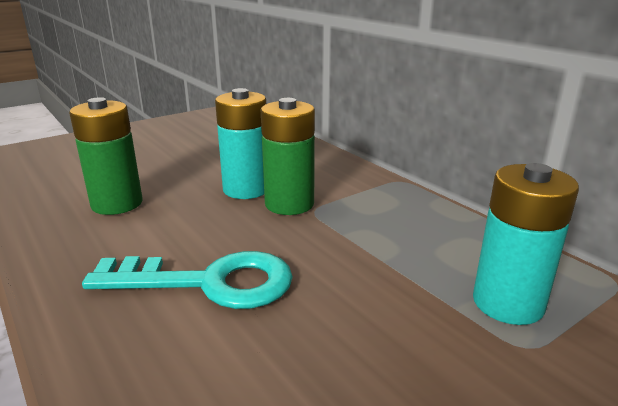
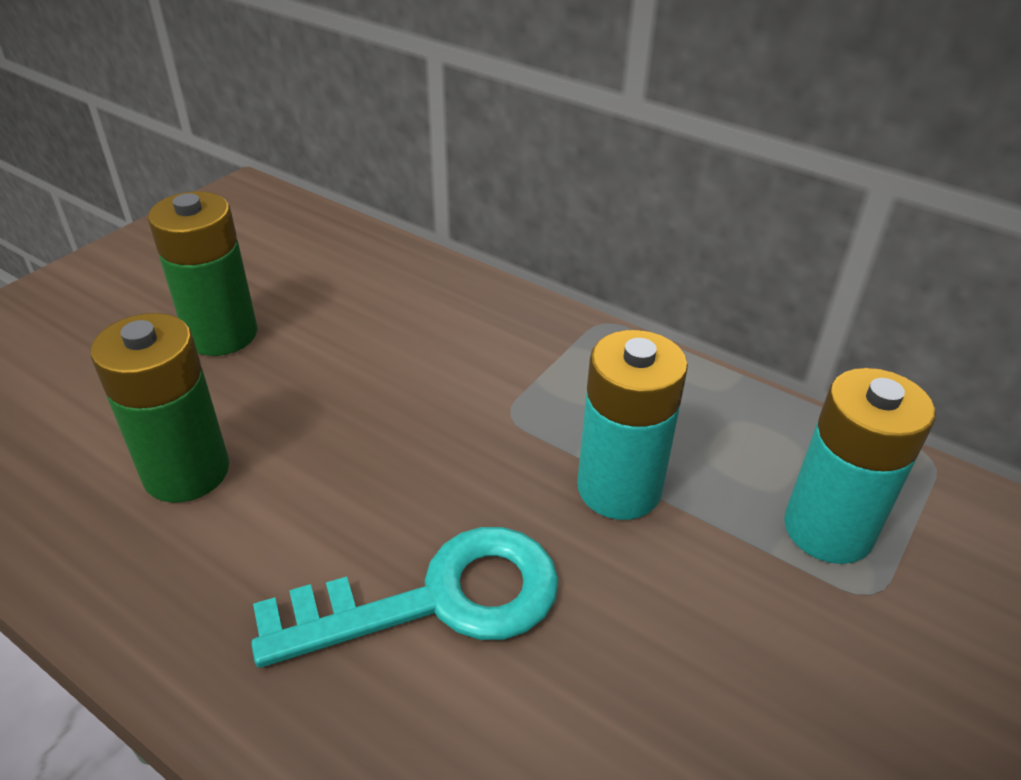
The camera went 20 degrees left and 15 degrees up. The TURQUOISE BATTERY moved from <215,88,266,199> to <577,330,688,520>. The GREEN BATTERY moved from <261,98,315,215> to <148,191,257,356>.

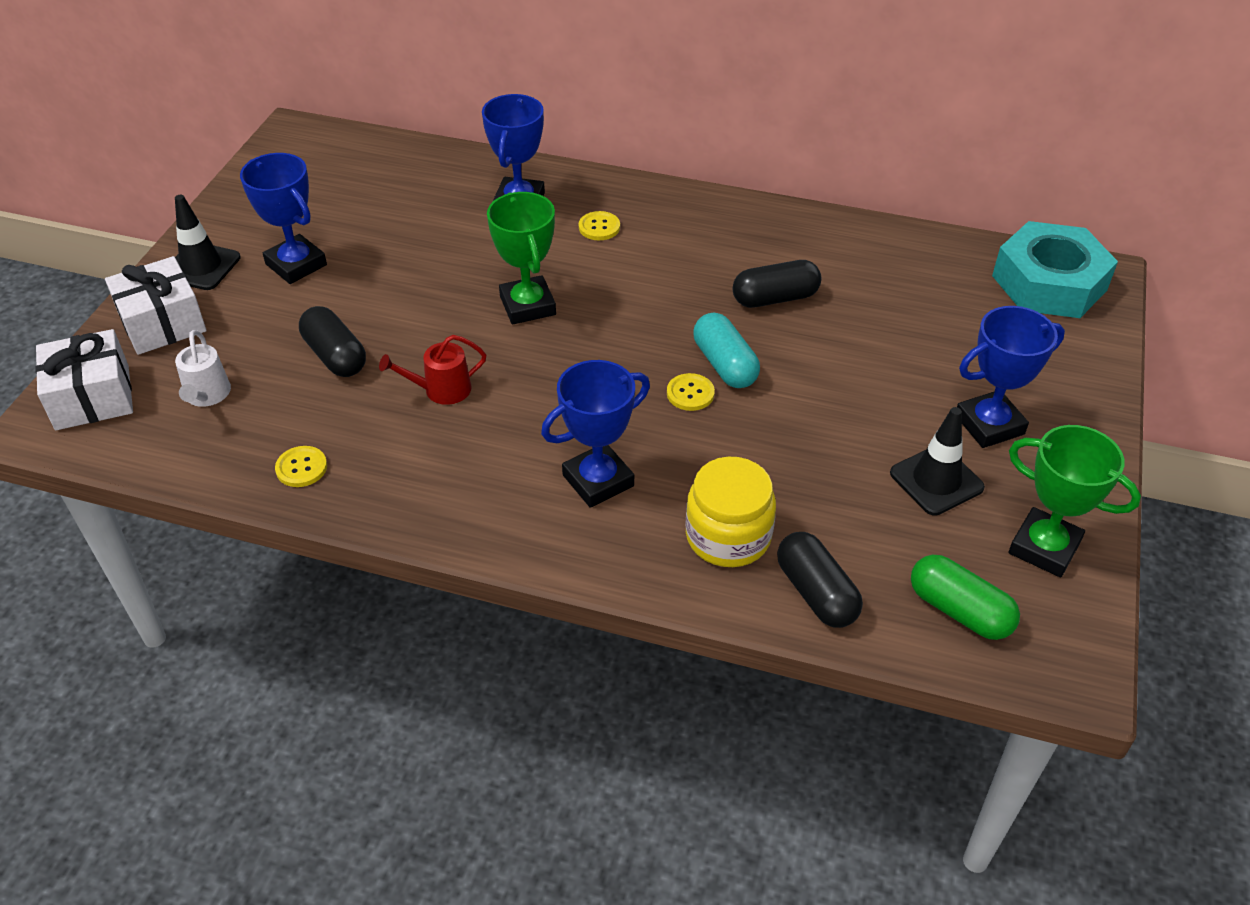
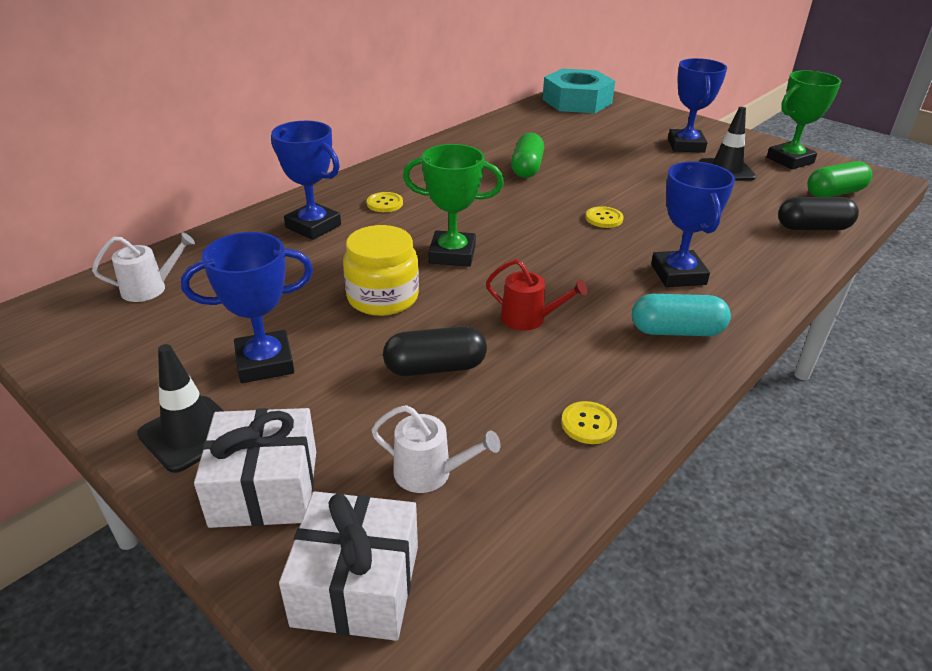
The camera went 65 degrees left and 10 degrees down. The BLACK CAPSULE at <732,260,821,308> became the GREEN CAPSULE at <511,133,544,178>. The TURQUOISE CAPSULE moved from <693,313,760,388> to <632,294,731,336>. The RED WATERING CAN at <379,335,486,405> turned 75 degrees counterclockwise. The YELLOW JAR moved from <685,457,776,567> to <343,225,419,316>. The WHITE WATERING CAN at <92,232,195,302> appeared.

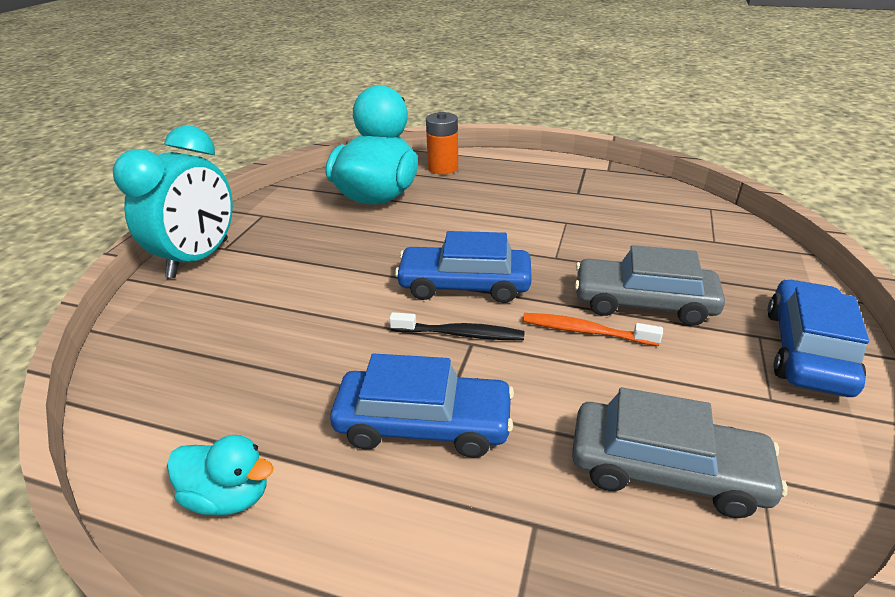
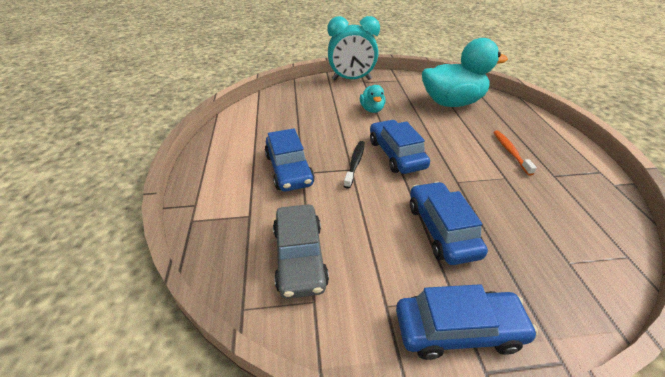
The camera went 65 degrees right and 5 degrees up. The ORANGE BATTERY at <426,112,458,174> disappeared. The GREY CAR at <575,245,725,326> became the BLUE CAR at <410,182,488,265>. The BLACK TOOTHBRUSH at <389,312,525,340> turned 150 degrees counterclockwise. The ORANGE TOOTHBRUSH moved from <522,313,663,346> to <493,130,537,176>. The TURQUOISE DUCK moved from <167,435,274,515> to <360,85,386,113>.

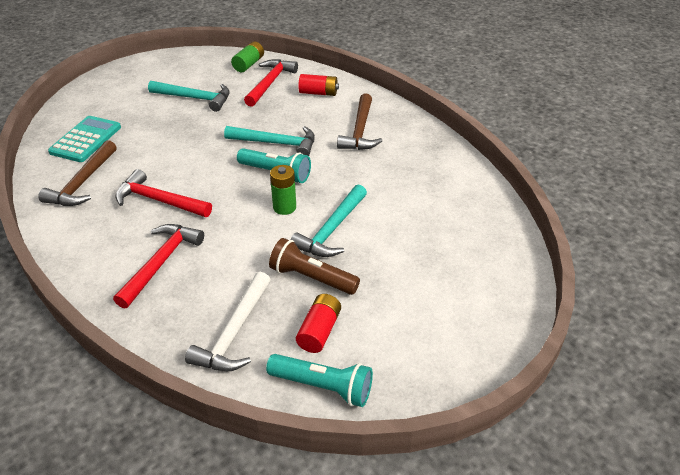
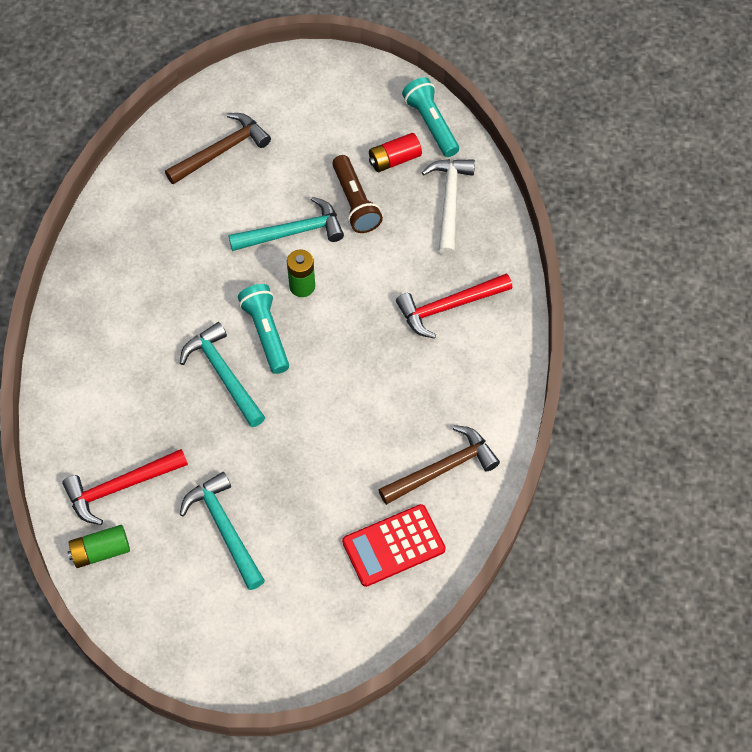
The camera went 135 degrees left and 20 degrees up. The RED BATTERY at <298,74,339,96> disappeared. The BROWN HAMMER moved from <337,93,382,150> to <165,113,271,185>. The TURQUOISE CALCULATOR at <48,116,121,162> became the RED CALCULATOR at <342,504,446,587>. The RED HAMMER at <115,169,212,217> disappeared. The WHITE HAMMER at <185,272,271,371> turned 60 degrees counterclockwise.

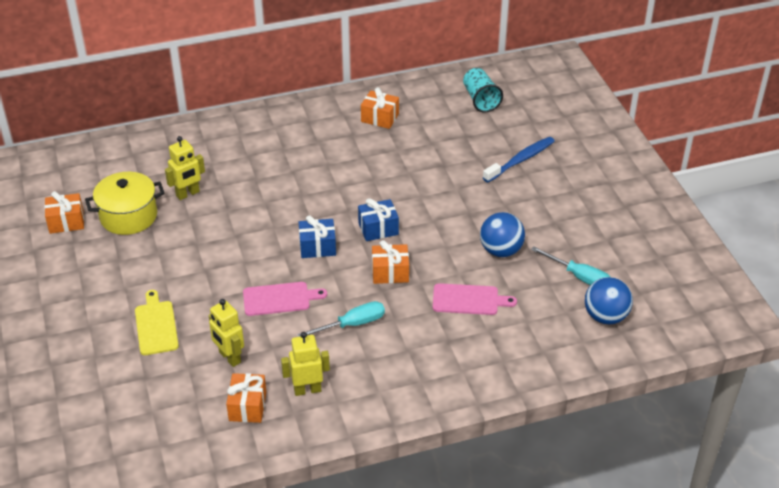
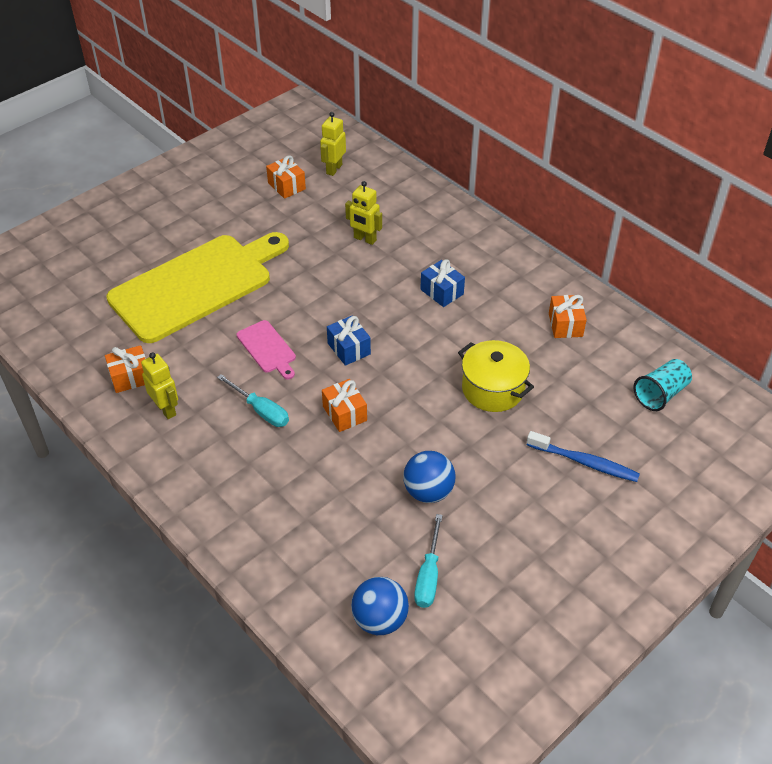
The camera went 65 degrees right and 5 degrees up. The YELLOW POT moved from <85,172,164,235> to <458,340,534,412>. The BLUE GIFT moved from <358,198,399,241> to <420,259,465,307>. The PINK CUTTING BOARD at <433,283,517,315> disappeared. The YELLOW CUTTING BOARD at <135,290,179,355> changed to 2.45 times the size. The YELLOW ROBOT moved from <209,299,244,367> to <320,112,346,176>.

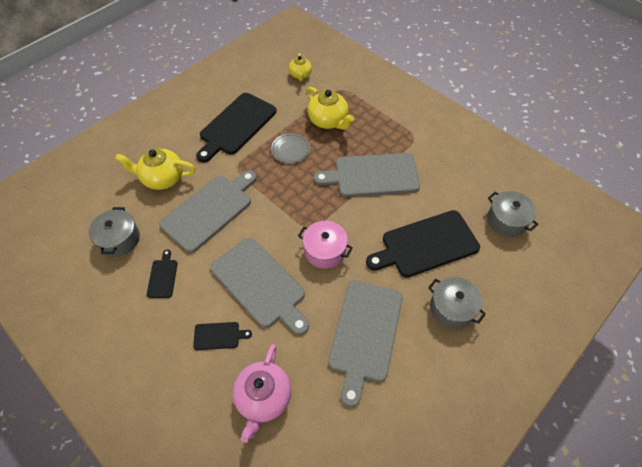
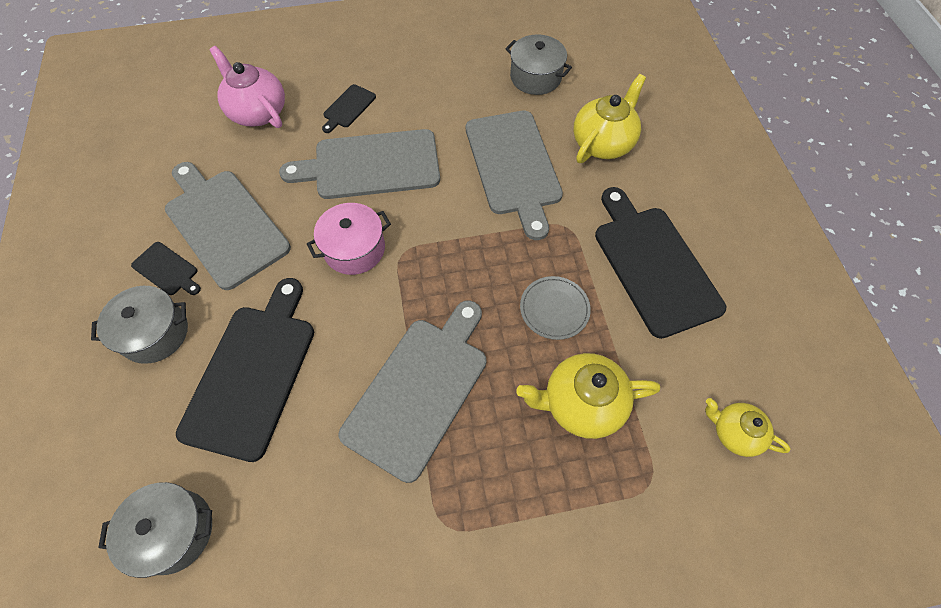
The camera went 125 degrees right and 5 degrees up. The BLACK CUTTING BOARD moved from <147,249,178,298> to <131,242,201,295>.

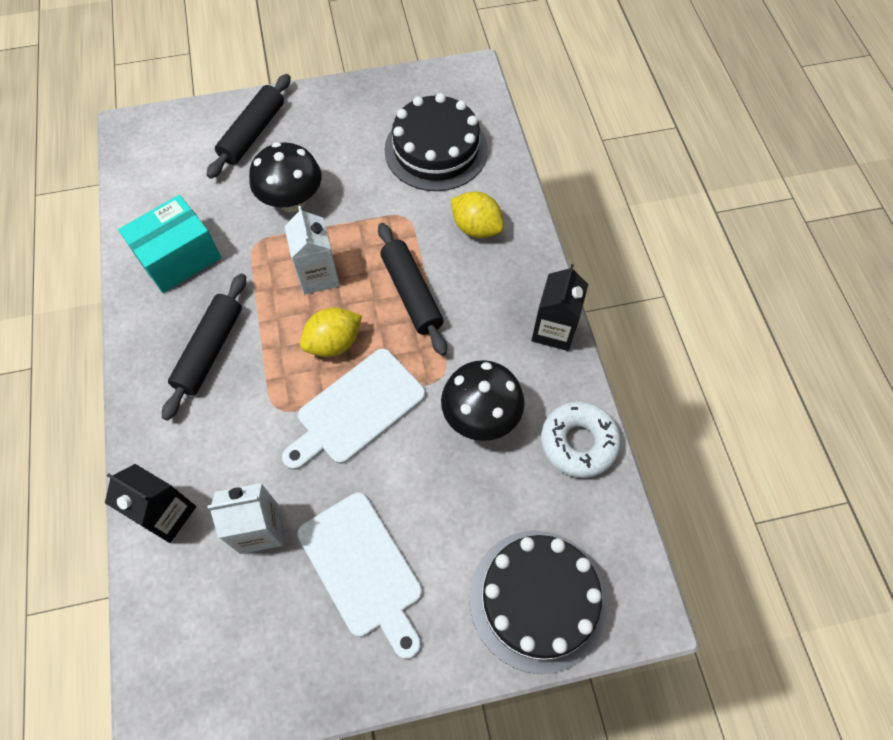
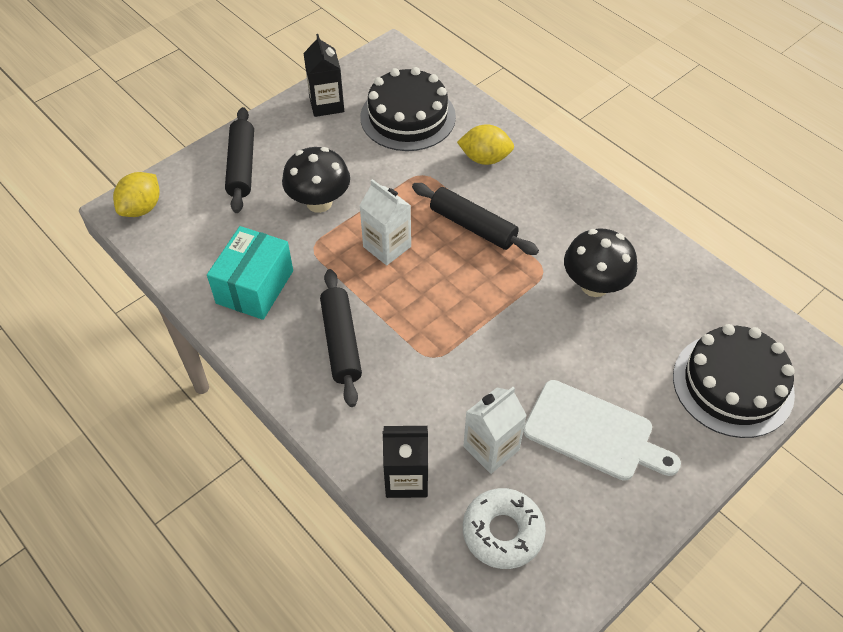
The camera went 30 degrees left and 10 degrees down. The BLACK CARTON moved from <531,264,588,351> to <304,34,344,117>. The YELLOW LEMON moved from <300,307,362,357> to <113,172,159,217>. The WHITE CUTTING BOARD at <282,349,426,470> disappeared. The WHITE DONUT moved from <541,401,621,478> to <463,488,546,569>.

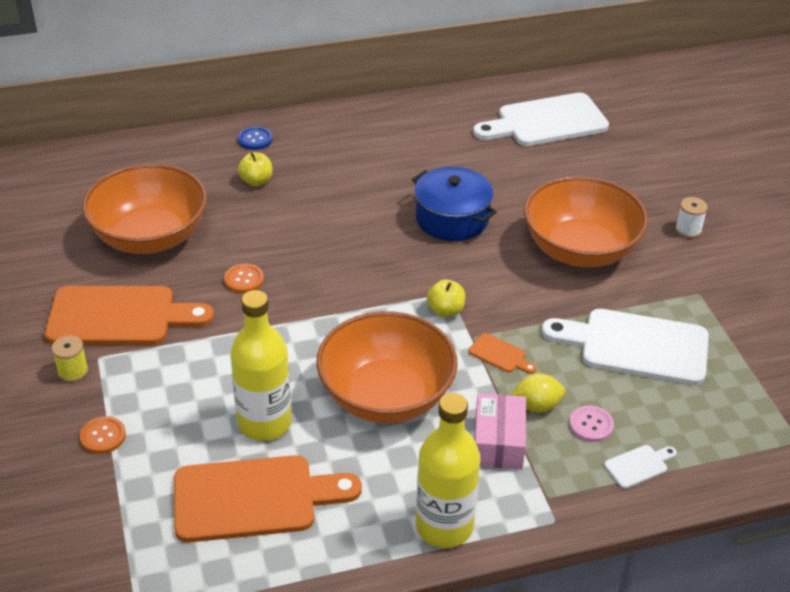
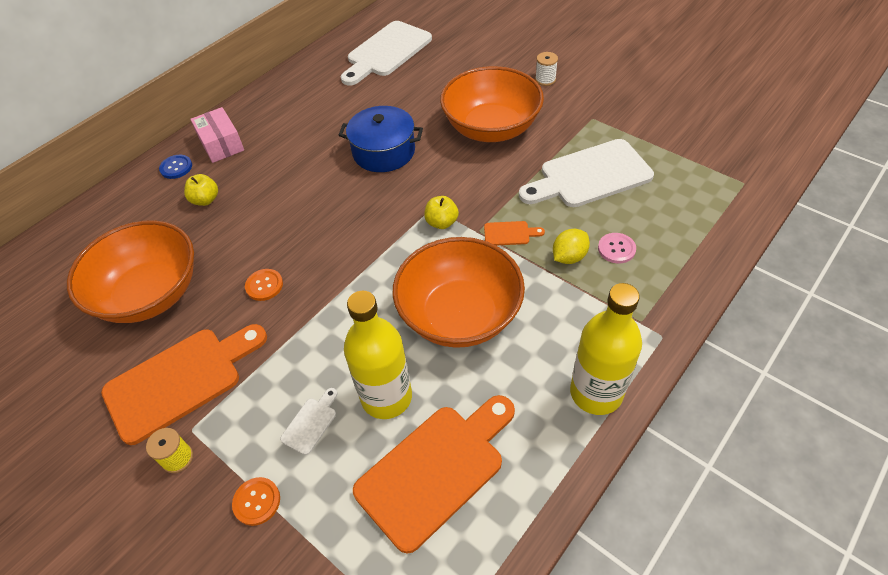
The camera went 30 degrees left and 10 degrees up. The PINK BOX moved from <474,393,526,470> to <190,107,244,163>. The WHITE CUTTING BOARD moved from <604,445,677,489> to <280,388,337,455>.

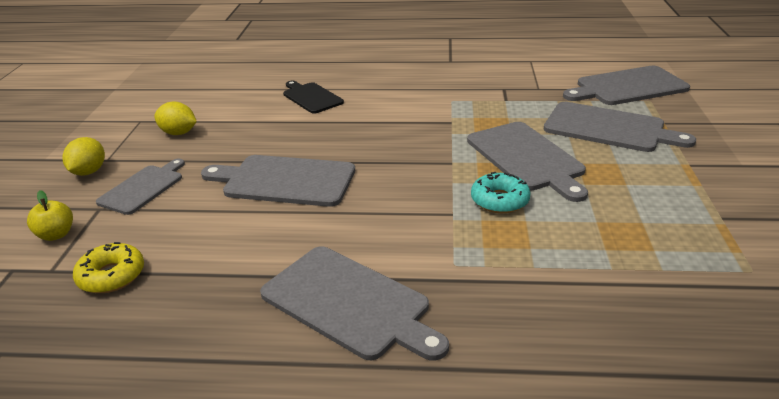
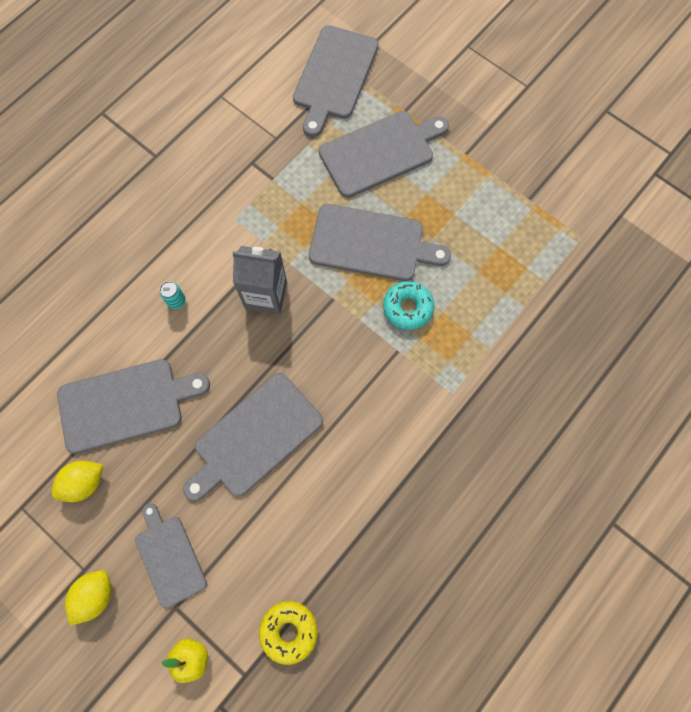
The camera went 55 degrees left and 40 degrees up. The BLACK CUTTING BOARD at <283,81,344,114> disappeared. The YELLOW LEMON at <62,137,105,176> turned 75 degrees clockwise. The GREY CUTTING BOARD moved from <260,246,449,361> to <57,359,210,454>. The GREY CARTON at <232,246,287,315> appeared. The TURQUOISE CAN at <160,281,186,309> appeared.

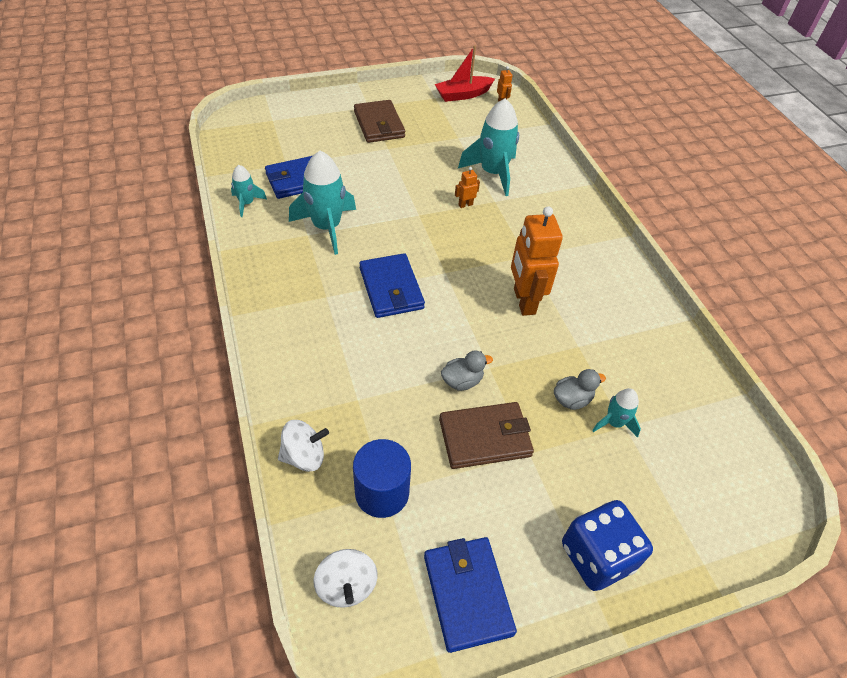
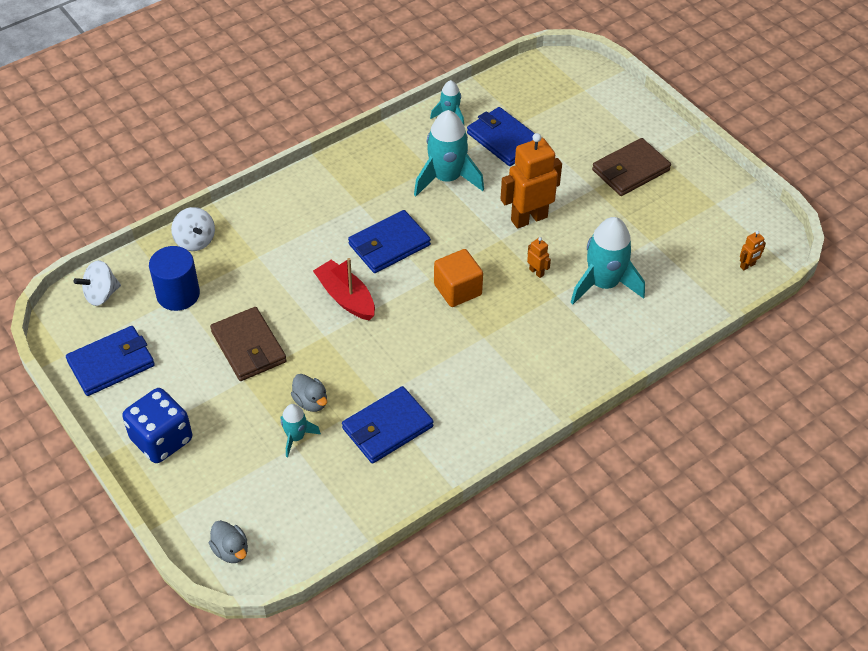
The camera went 75 degrees right and 0 degrees up. The RED BOAT moved from <435,45,495,102> to <313,258,375,321>. The ORANGE ROBOT moved from <511,207,563,316> to <500,133,562,229>. The GREY DUCK moved from <441,350,493,391> to <209,520,248,563>. The ORANGE CUBE at <434,249,483,307> appeared. The BLUE WALLET at <342,386,433,464> appeared.

